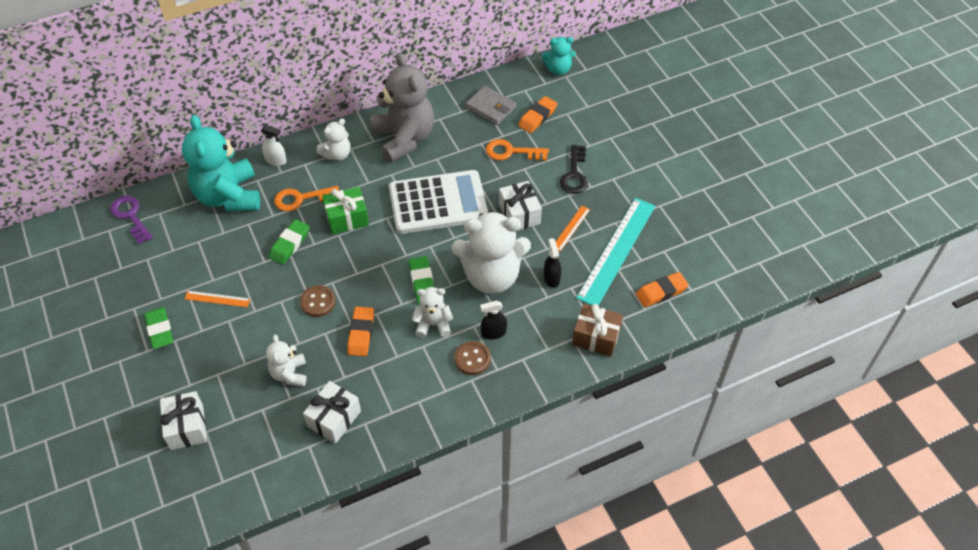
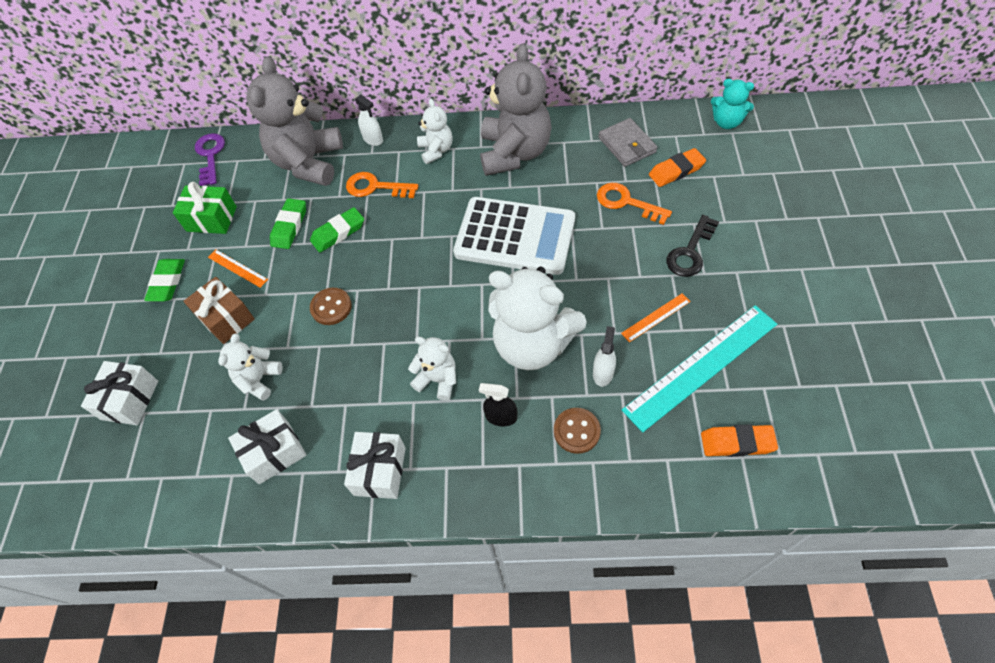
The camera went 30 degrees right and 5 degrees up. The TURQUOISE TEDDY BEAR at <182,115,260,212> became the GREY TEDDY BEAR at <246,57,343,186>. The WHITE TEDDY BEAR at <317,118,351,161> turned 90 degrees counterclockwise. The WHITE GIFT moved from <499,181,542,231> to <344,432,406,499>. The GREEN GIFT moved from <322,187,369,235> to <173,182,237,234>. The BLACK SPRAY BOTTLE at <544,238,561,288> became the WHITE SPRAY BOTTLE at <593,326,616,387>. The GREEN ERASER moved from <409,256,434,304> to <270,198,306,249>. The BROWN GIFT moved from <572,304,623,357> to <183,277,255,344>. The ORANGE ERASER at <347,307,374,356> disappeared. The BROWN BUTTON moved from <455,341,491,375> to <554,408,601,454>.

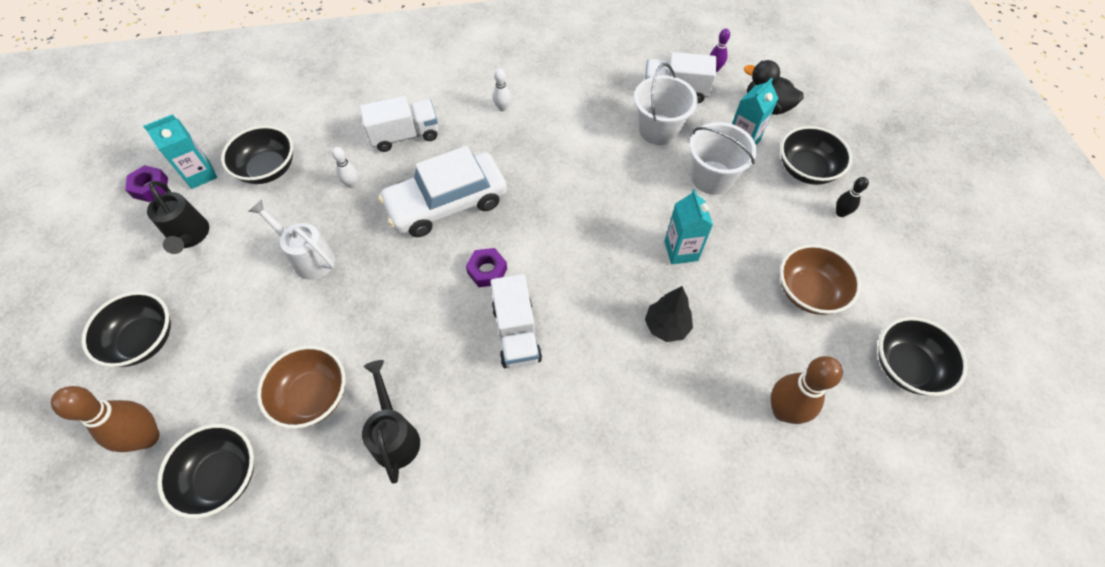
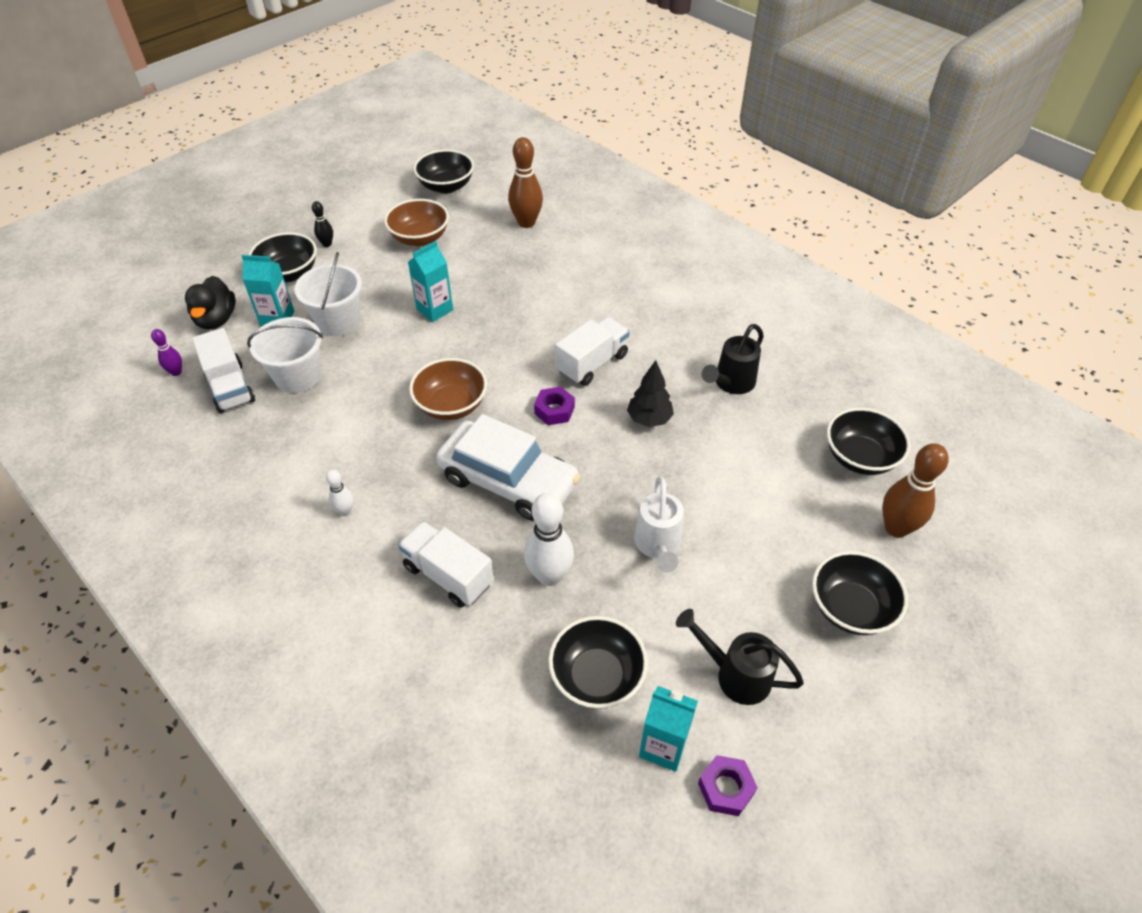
The camera went 125 degrees left and 10 degrees down. The WHITE BOWLING PIN at <332,147,358,188> changed to 1.92 times the size. The BLACK WATERING CAN at <147,181,209,254> turned 90 degrees counterclockwise. The BLACK TREE moved from <645,286,693,342> to <627,360,674,427>. The BROWN BOWL moved from <257,346,346,429> to <409,358,487,420>.

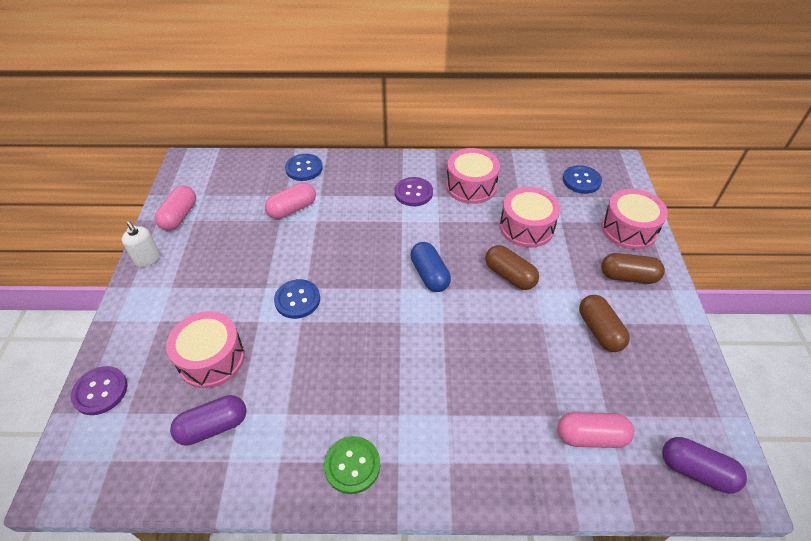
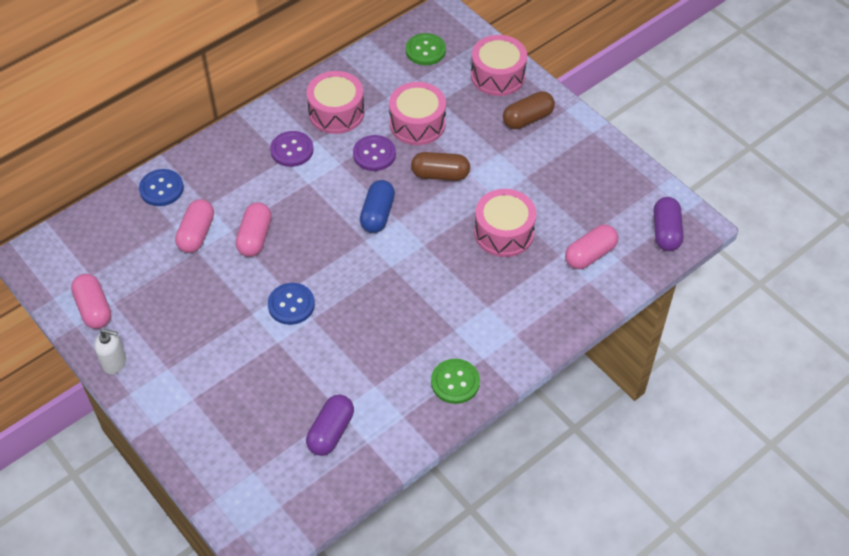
The camera went 40 degrees left and 5 degrees up. The BLUE BUTTON at <563,165,602,194> became the GREEN BUTTON at <406,33,446,65>. The BLUE CAPSULE at <410,242,451,292> turned 75 degrees clockwise. The BROWN CAPSULE at <579,295,630,352> disappeared. The PINK DRUM moved from <166,311,245,388> to <474,189,536,257>. The PURPLE BUTTON moved from <71,366,127,415> to <353,135,396,171>. The PURPLE CAPSULE at <662,437,747,494> turned 75 degrees counterclockwise. The PINK CAPSULE at <236,202,272,257> appeared.

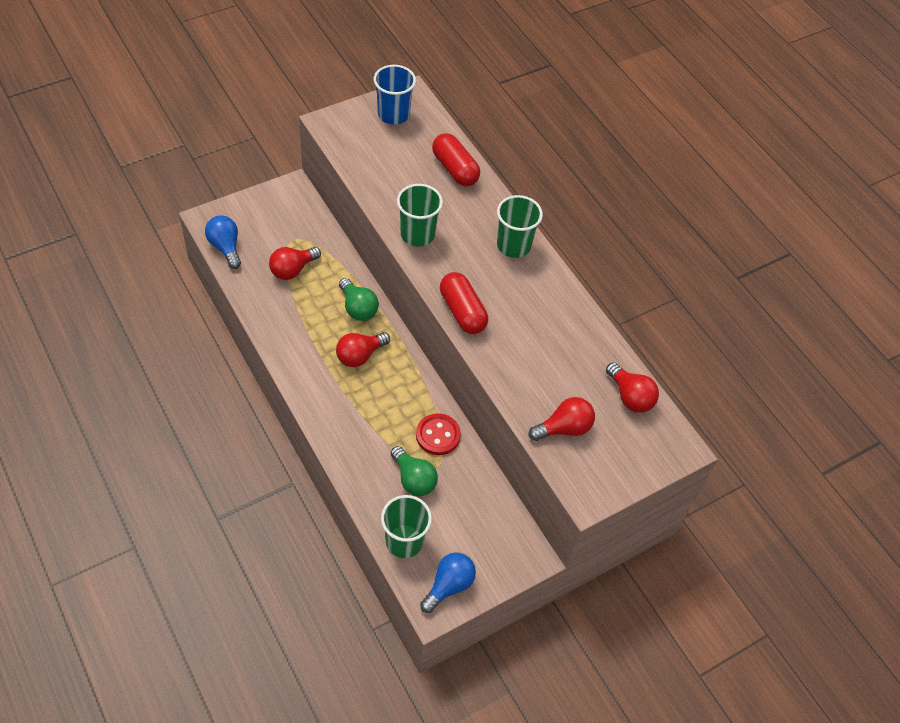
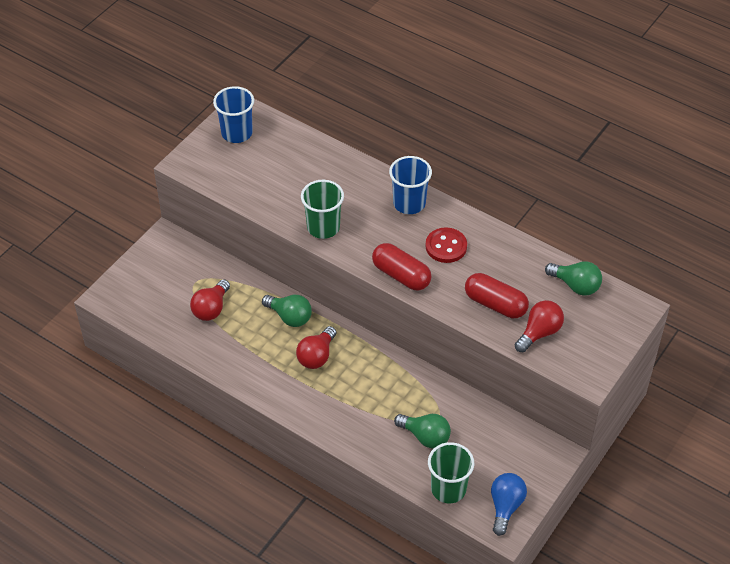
The camera went 20 degrees left and 5 degrees down. The RED CAPSULE moved from <432,133,480,186> to <465,273,529,318>. The GREEN CUP at <497,195,543,258> became the BLUE CUP at <389,156,432,214>. The BLUE LIGHT BULB at <205,215,241,269> disappeared. The RED LIGHT BULB at <606,362,659,413> became the GREEN LIGHT BULB at <545,261,602,296>. The RED BUTTON moved from <416,413,461,455> to <425,227,467,263>.

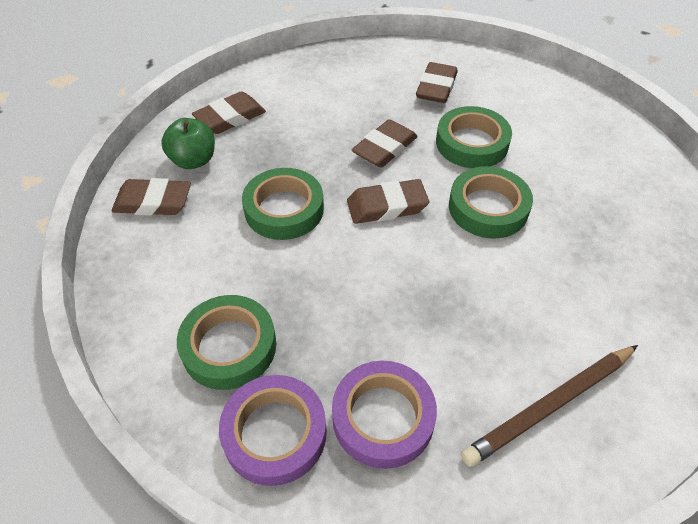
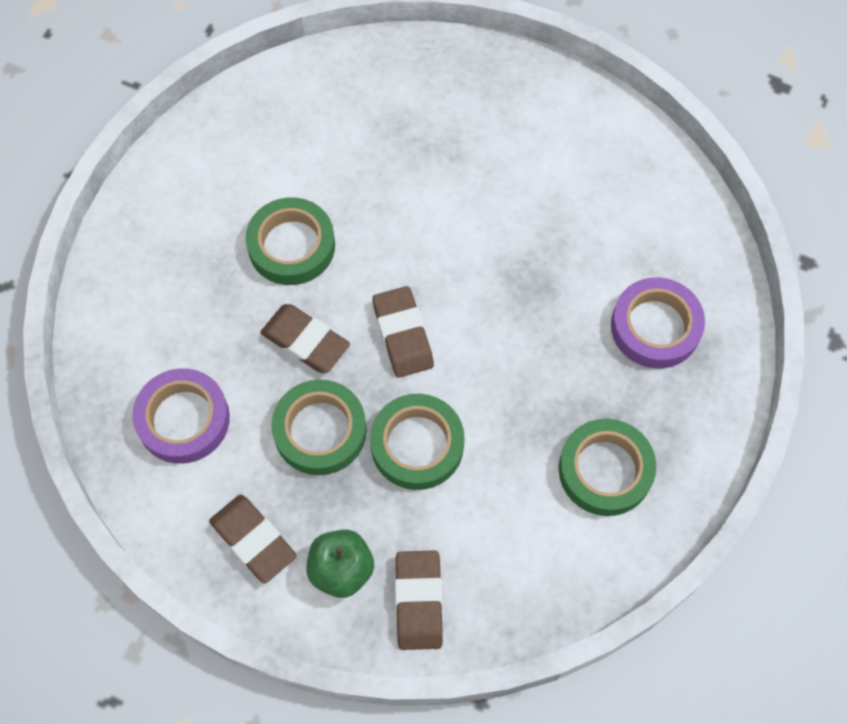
The camera went 95 degrees left and 15 degrees up. The BROWN ERASER at <416,62,458,103> disappeared. The GREEN TAPE moved from <449,166,533,238> to <271,379,367,475>. The BROWN PENCIL at <461,345,638,467> disappeared. The PURPLE TAPE moved from <219,375,327,486> to <132,368,230,464>.

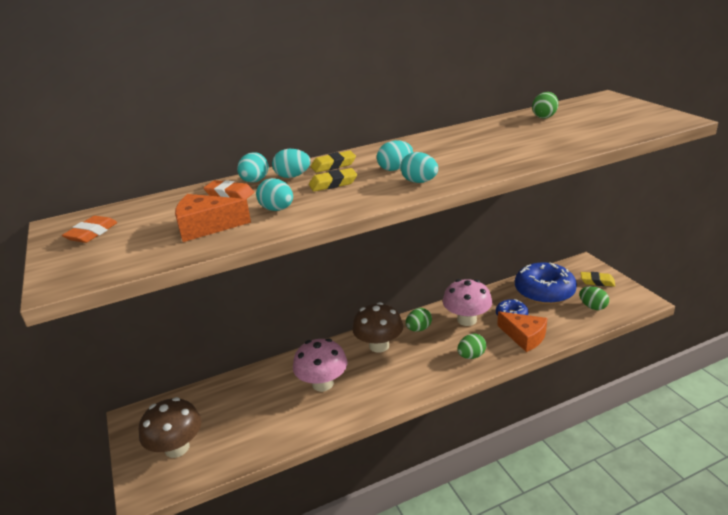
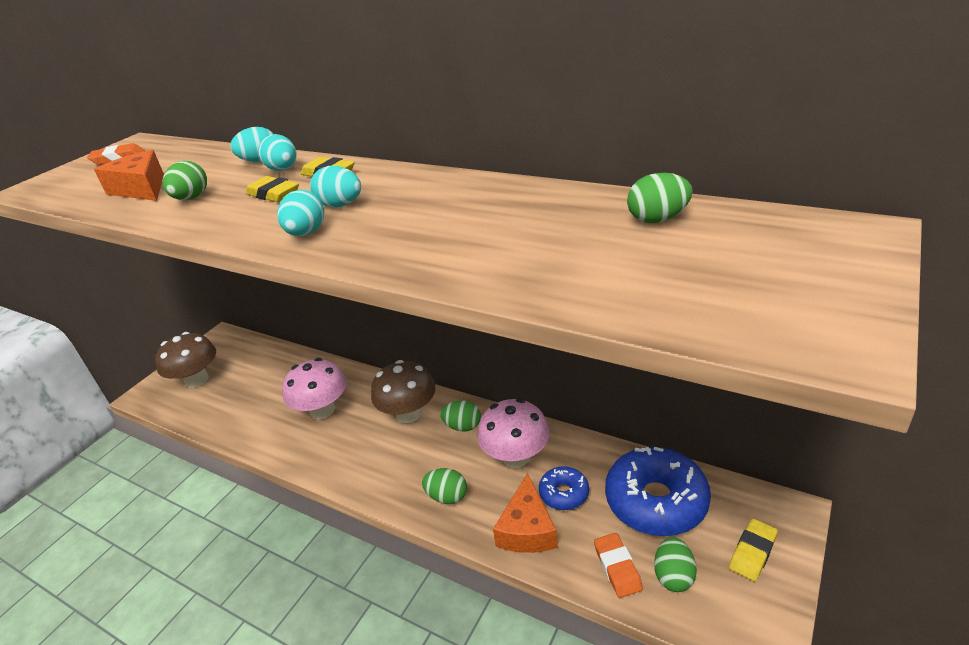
The camera went 55 degrees right and 5 degrees up. The TURQUOISE EGG at <256,178,293,211> became the GREEN EGG at <163,161,207,200>. The ORANGE ERASER moved from <203,180,254,199> to <594,533,643,598>. The YELLOW ERASER at <581,272,615,287> turned 60 degrees clockwise.

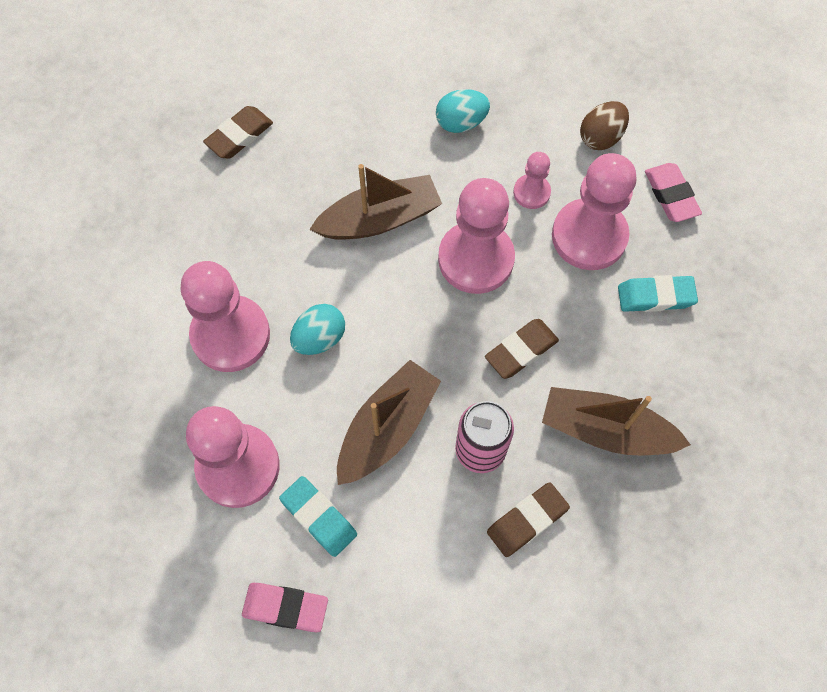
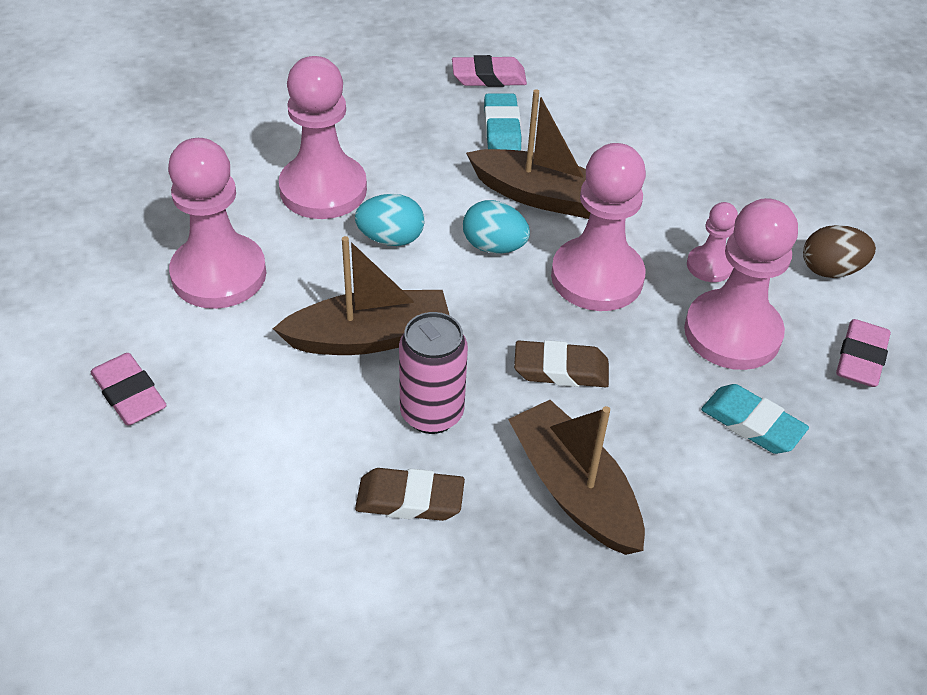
The camera went 40 degrees right and 20 degrees down. The TURQUOISE EGG moved from <436,89,490,133> to <463,200,530,254>. The BROWN ERASER at <203,106,273,159> became the PINK ERASER at <452,55,527,87>. The TURQUOISE ERASER moved from <279,476,357,557> to <484,93,521,151>.

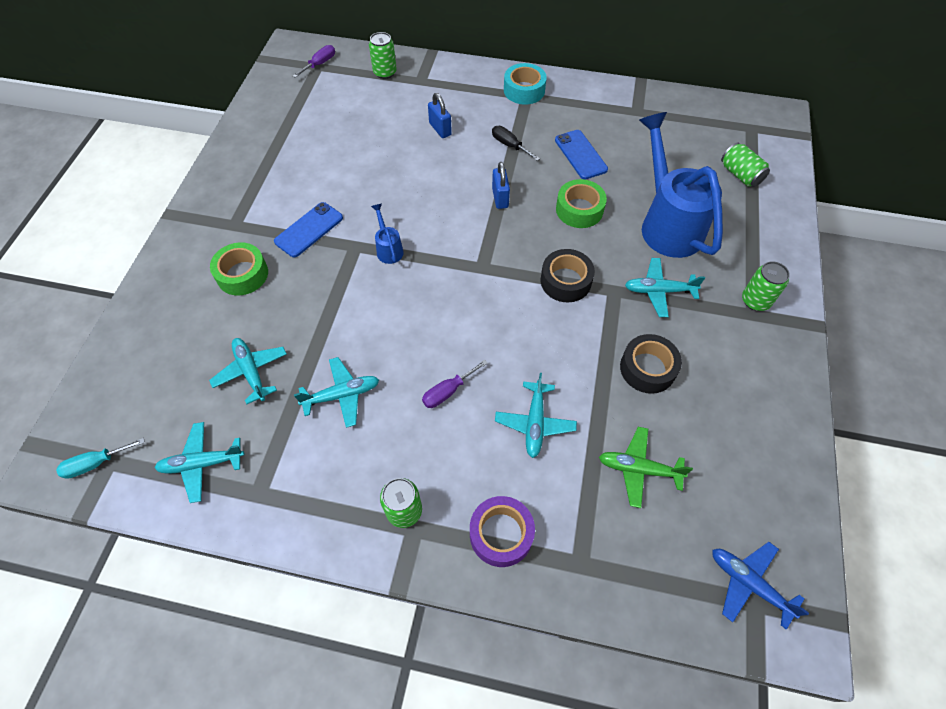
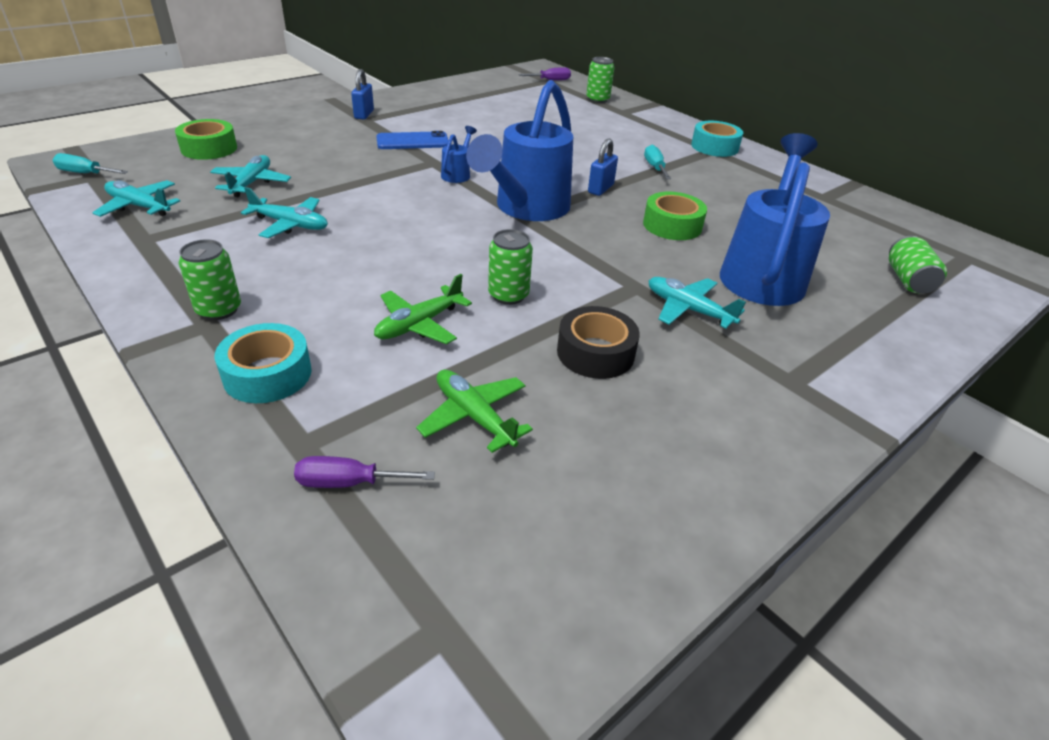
The camera went 35 degrees right and 20 degrees down. The BLUE PADLOCK moved from <428,93,452,138> to <351,69,374,120>. The BLACK SCREWDRIVER at <492,126,540,161> became the TURQUOISE SCREWDRIVER at <644,145,671,179>. The BLUE PHONE at <555,130,608,179> disappeared. The GREEN TAPE moved from <210,242,268,296> to <175,119,237,160>. The BLACK TAPE at <541,249,595,302> disappeared. The GREEN CAN moved from <742,261,790,311> to <488,229,533,305>. The PURPLE SCREWDRIVER moved from <422,360,488,408> to <294,456,435,488>. The TURQUOISE PLANE at <495,373,577,458> became the GREEN PLANE at <374,274,472,344>. The PURPLE TAPE at <470,496,535,567> became the TURQUOISE TAPE at <215,323,312,403>. The BLUE PLANE at <712,542,809,630> disappeared. The BLUE WATERING CAN at <466,80,573,221> appeared.

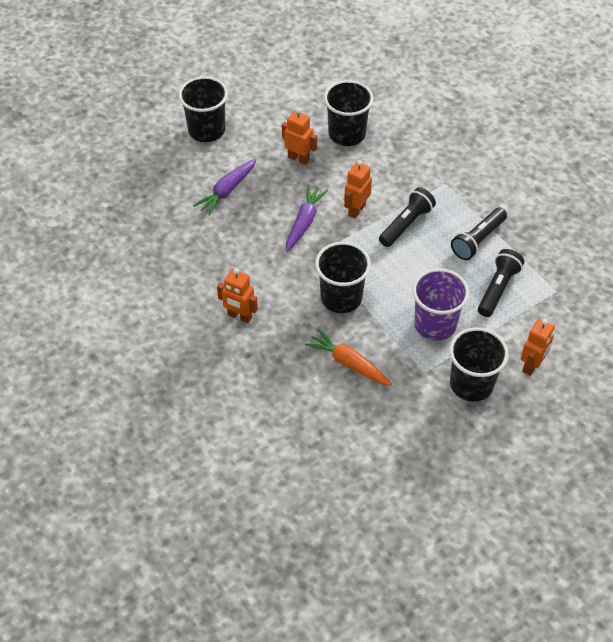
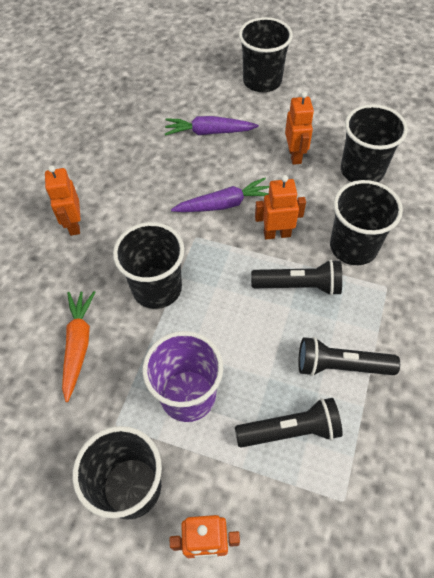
The camera went 55 degrees right and 5 degrees up. The BLACK CUP at <330,180,403,265> appeared.

